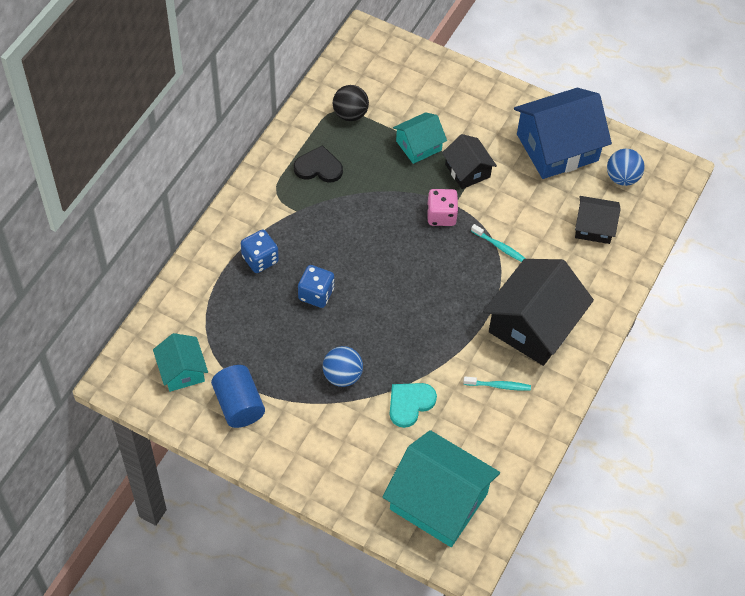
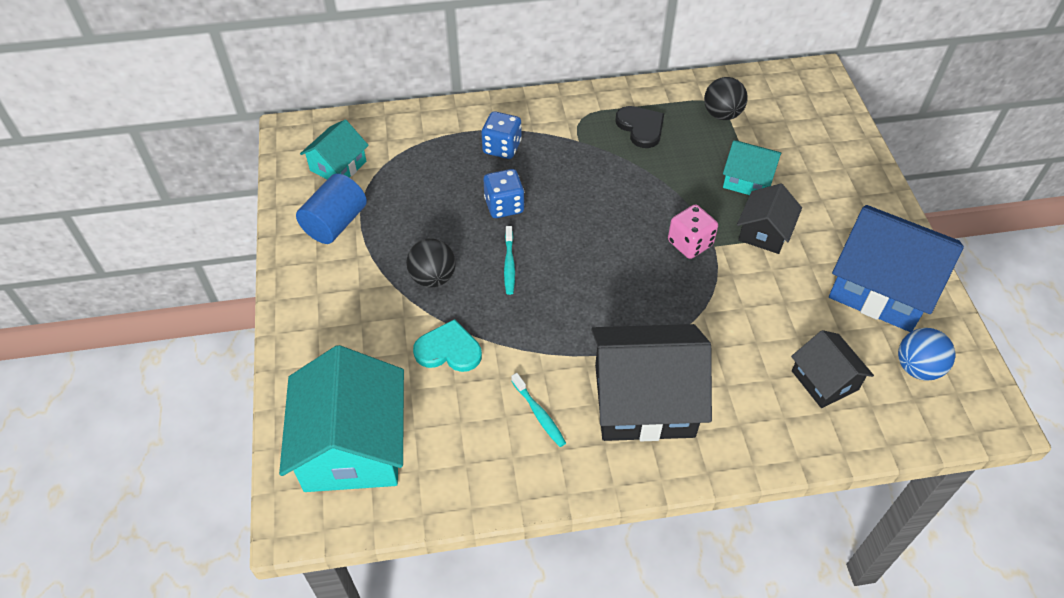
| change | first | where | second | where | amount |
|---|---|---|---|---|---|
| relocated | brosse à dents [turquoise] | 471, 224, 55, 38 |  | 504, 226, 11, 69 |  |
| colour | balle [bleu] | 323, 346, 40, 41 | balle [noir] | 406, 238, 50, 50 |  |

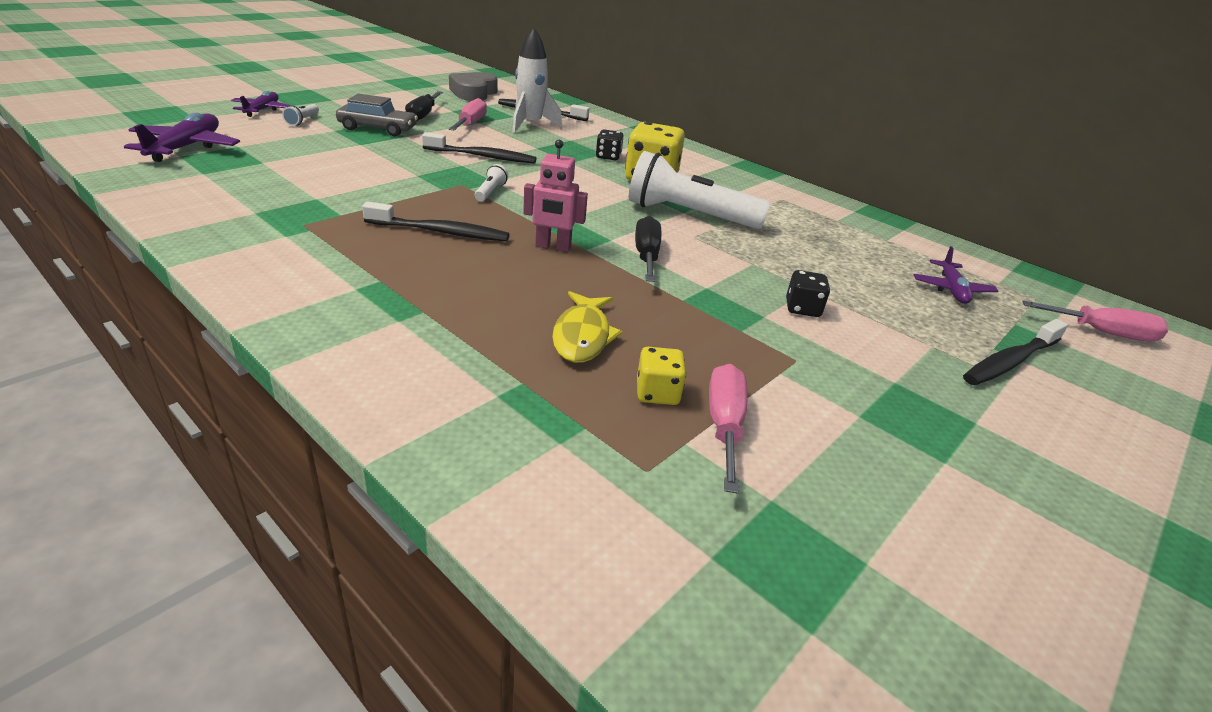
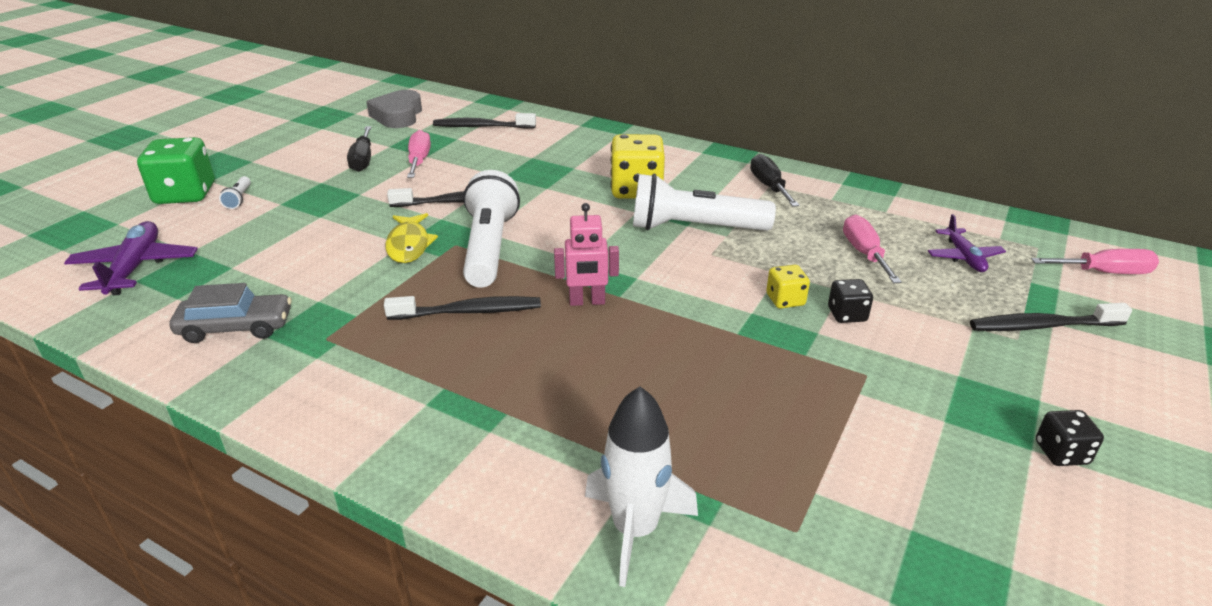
| change | first | where | second | where | amount |
|---|---|---|---|---|---|
| relocated | fusée [blanc] | 512, 28, 50, 105 |  | 585, 386, 113, 201 |  |
| exchanged | avion [violet] | 231, 91, 61, 26 | dé [vert] | 137, 137, 77, 67 |  |
| relocated | voiture [gris] | 336, 94, 82, 42 |  | 169, 283, 123, 60 |  |
| relocated | dé [noir] | 596, 129, 28, 31 |  | 1036, 410, 68, 56 |  |
| size | lampe de poche [blanc] | 475, 164, 33, 37 |  | 463, 170, 57, 118 | x2.49 |
| relocated | tournevis [noir] | 635, 216, 26, 66 |  | 750, 154, 50, 53 |  |
| relocated | poisson [jaune] | 552, 291, 70, 72 |  | 385, 213, 53, 50 |  |
| spun | brosse à dents [noir] | 963, 319, 105, 66 |  | 970, 303, 162, 28 | 45 degrees clockwise |
| relocated | dé [jaune] | 637, 347, 49, 58 |  | 766, 265, 44, 44 |  |
| relocated | tournevis [rose] | 709, 364, 39, 130 |  | 843, 214, 59, 69 |  |

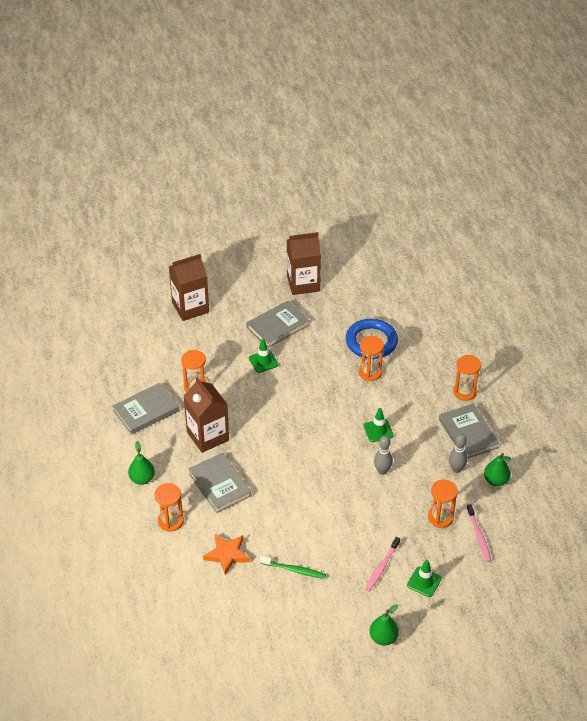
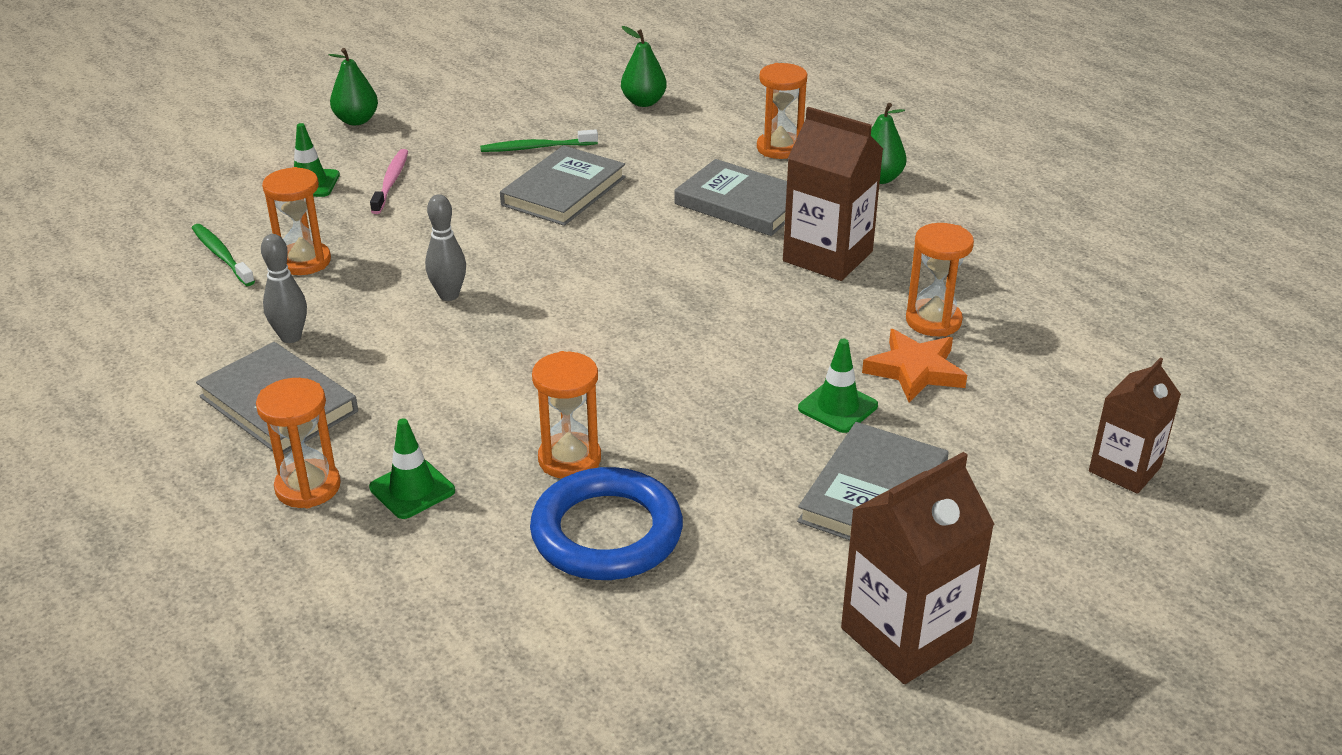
| change | first | where | second | where | amount |
|---|---|---|---|---|---|
| size | brique de lait [marron] | 169, 254, 40, 67 |  | 1089, 357, 92, 137 | x0.65 |
| relocated | livre [gris] | 112, 383, 68, 52 |  | 500, 145, 126, 81 |  |
| relocated | cône de chantier [vert] | 364, 408, 30, 34 |  | 369, 418, 86, 101 |  |
| relocated | poire [vert] | 484, 453, 28, 33 |  | 621, 26, 46, 81 |  |
| colour | brosse à dents [rose] | 467, 504, 25, 58 | brosse à dents [vert] | 192, 224, 63, 62 |  |
| relocated | étoile [orange] | 203, 534, 47, 41 |  | 862, 329, 105, 73 |  |

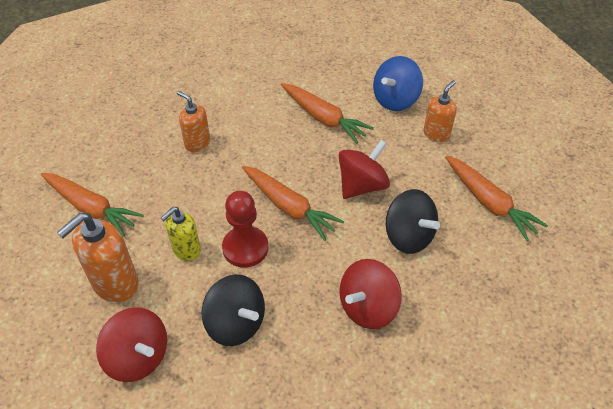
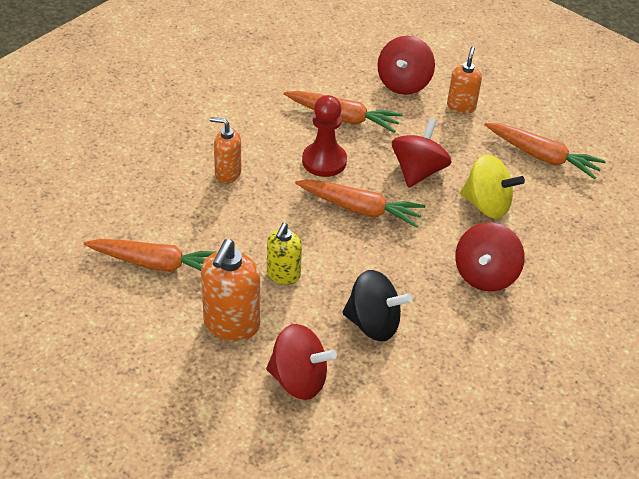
| change | first | where | second | where | amount |
|---|---|---|---|---|---|
| colour | toupie [bleu] | 373, 56, 50, 55 | toupie [rouge] | 378, 36, 57, 59 |  |
| colour | toupie [noir] | 386, 189, 54, 65 | toupie [jaune] | 460, 154, 65, 65 |  |
| relocated | pion [rouge] | 222, 191, 46, 77 |  | 302, 95, 45, 82 |  |

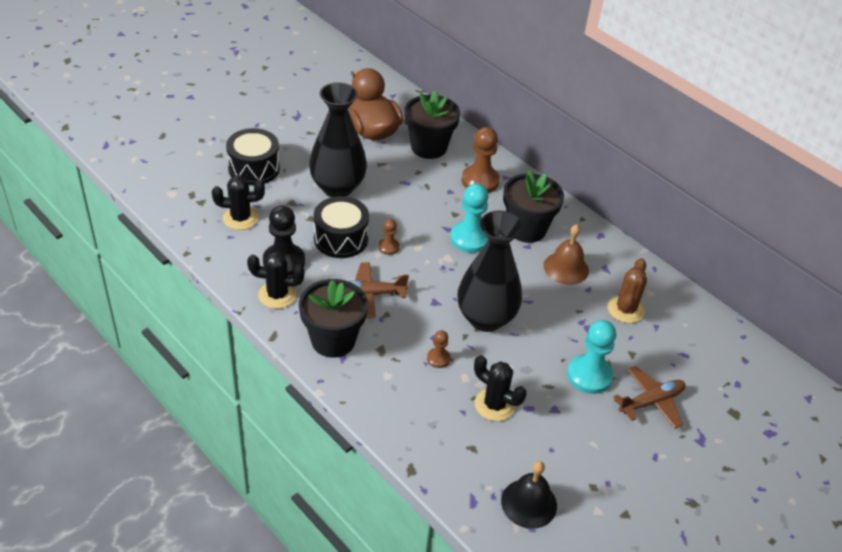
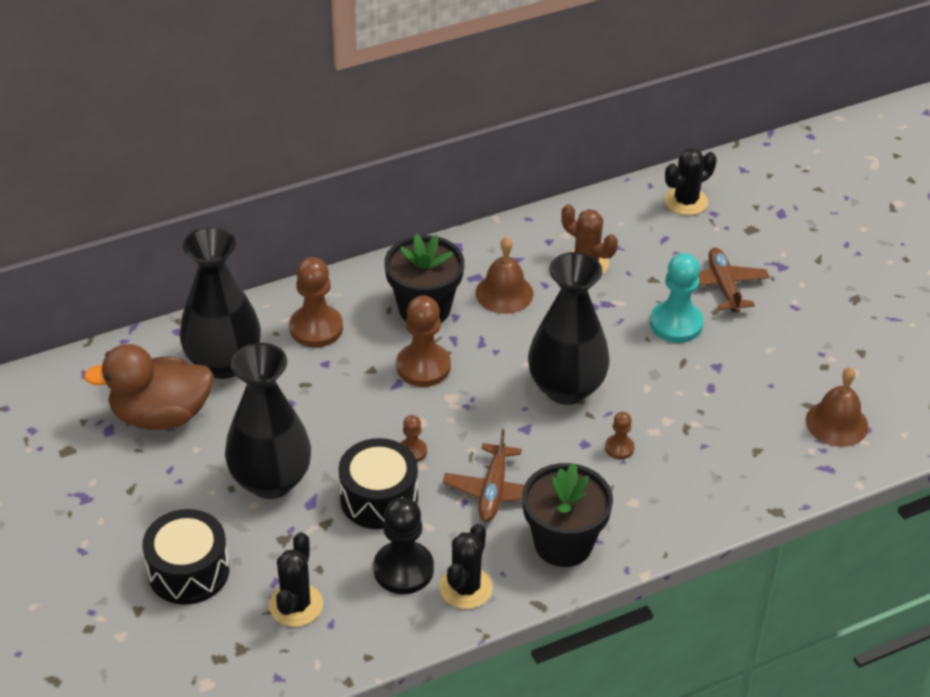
| change | first | where | second | where | amount |
|---|---|---|---|---|---|
| exchanged | pot de fleurs [noir] | 404, 91, 56, 68 | vase [noir] | 180, 226, 81, 153 |  |
| colour | pion [turquoise] | 450, 184, 39, 69 | pion [marron] | 396, 296, 55, 91 |  |
| relocated | cactus [noir] | 474, 355, 53, 66 |  | 665, 148, 52, 67 |  |
| colour | cloche [noir] | 501, 461, 56, 68 | cloche [marron] | 806, 367, 62, 80 |  |

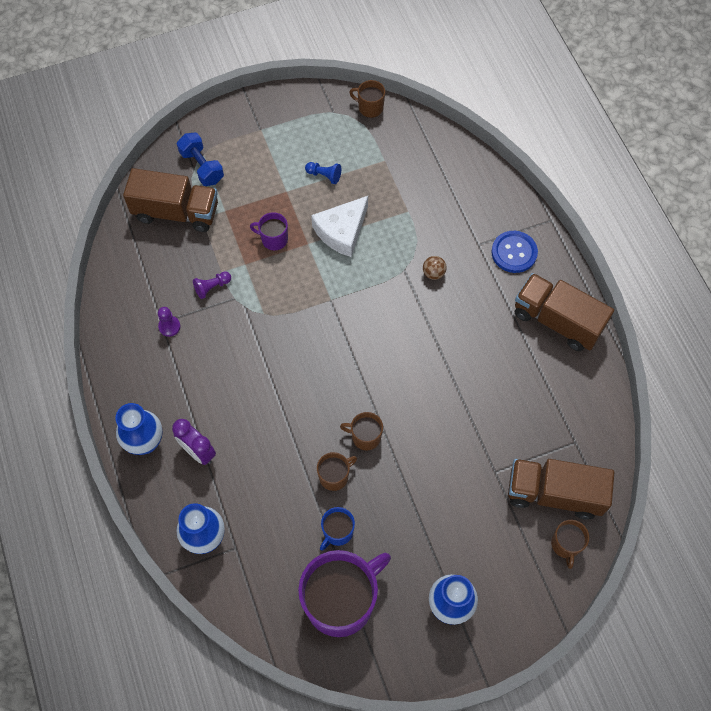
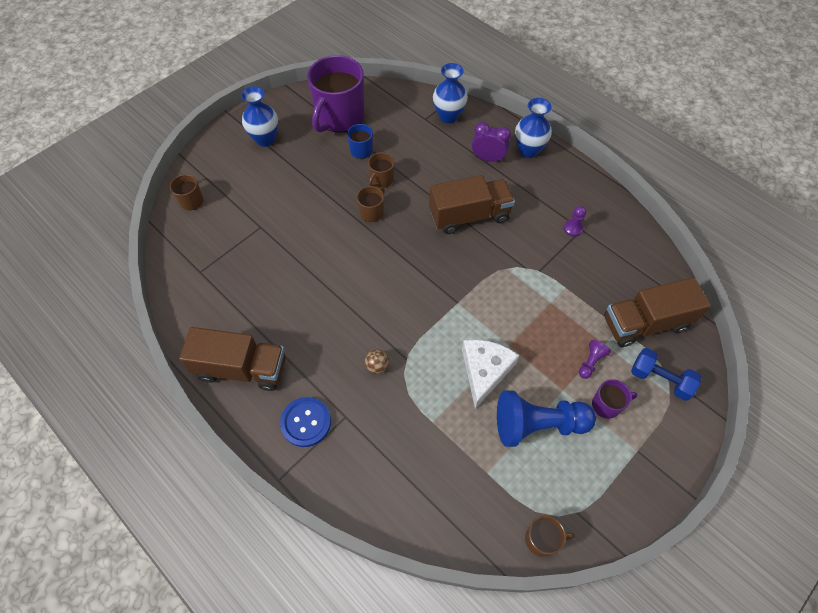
| change | first | where | second | where | amount |
|---|---|---|---|---|---|
| size | pion [bleu] | 305, 162, 36, 22 |  | 497, 390, 99, 57 | x2.32 |
| relocated | tasse [violet] | 250, 212, 38, 39 |  | 592, 379, 46, 40 |  |
| relocated | pion [violet] | 193, 271, 38, 28 |  | 579, 340, 32, 39 |  |
| spun | tasse [marron] | 340, 412, 43, 39 |  | 357, 186, 28, 36 | 45 degrees counterclockwise |
| relocated | camion [marron] | 508, 459, 106, 60 |  | 429, 175, 86, 59 |  |

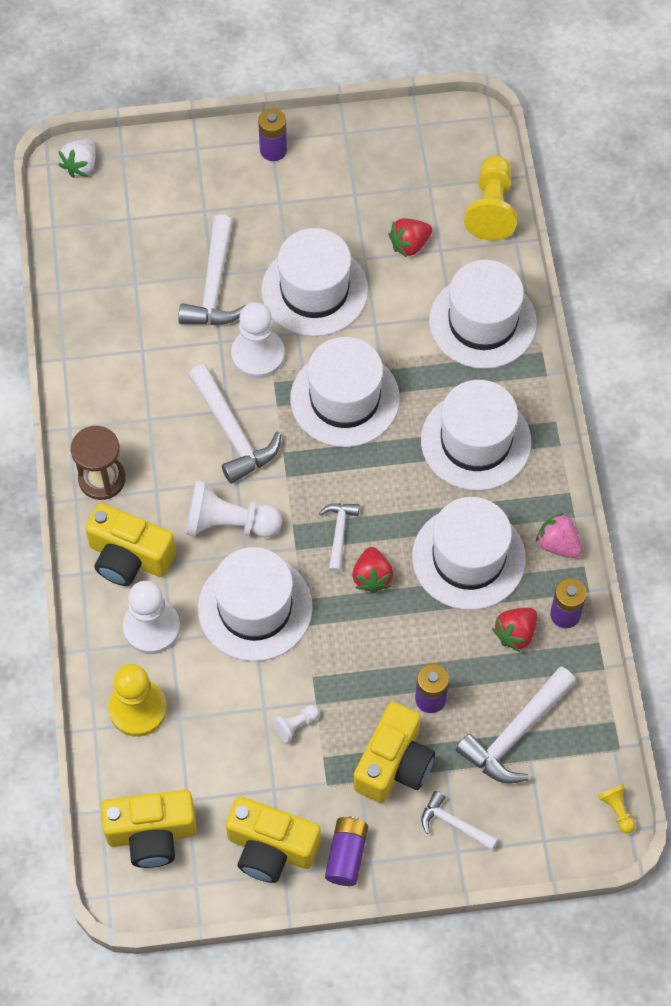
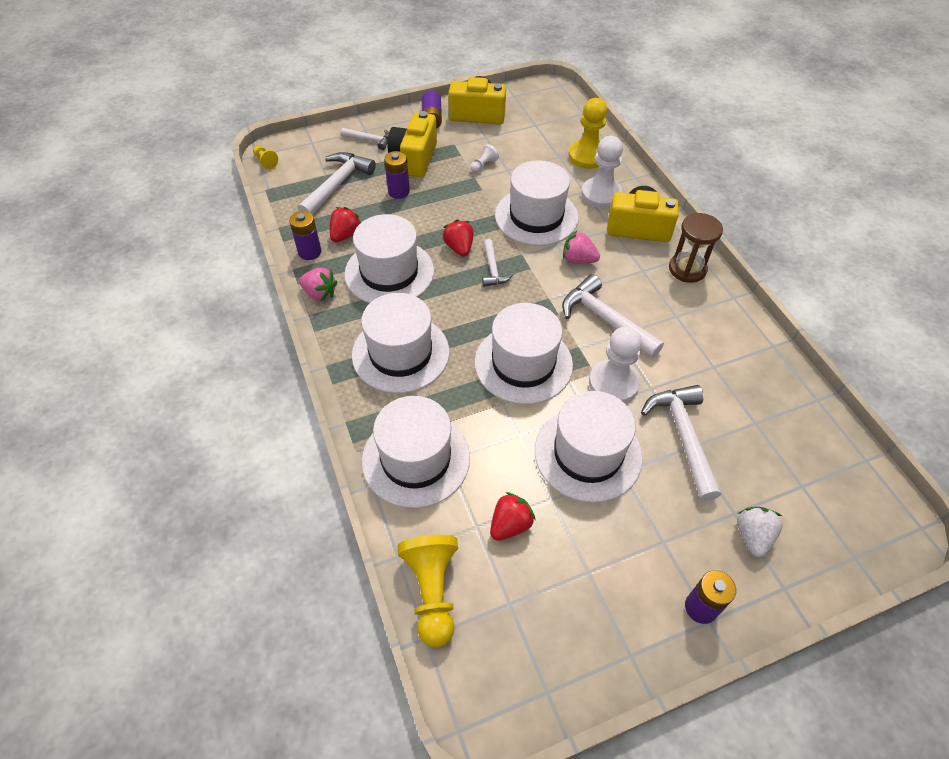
| change | first | where | second | where | amount |
|---|---|---|---|---|---|
| relocated | fraise [blanc] | 59, 139, 37, 39 |  | 737, 507, 45, 50 |  |
| exchanged | pion [blanc] | 186, 480, 96, 58 | fraise [rose] | 563, 231, 37, 33 |  |
| missing | appareil photo [jaune] | 101, 790, 96, 78 |  |  |  |

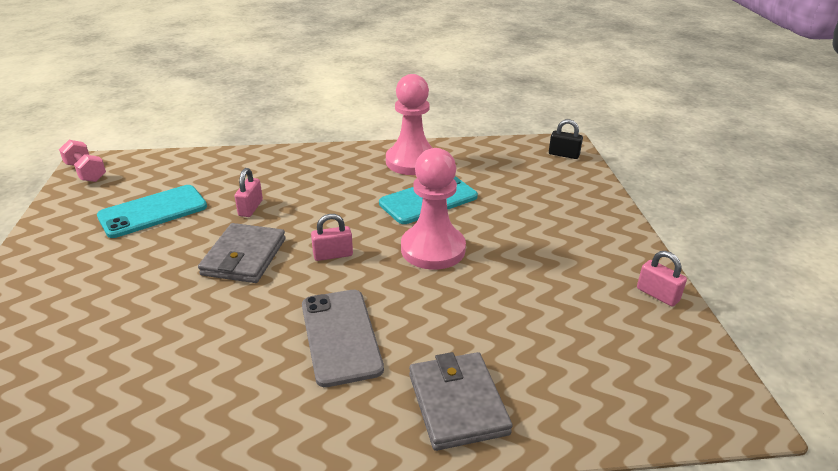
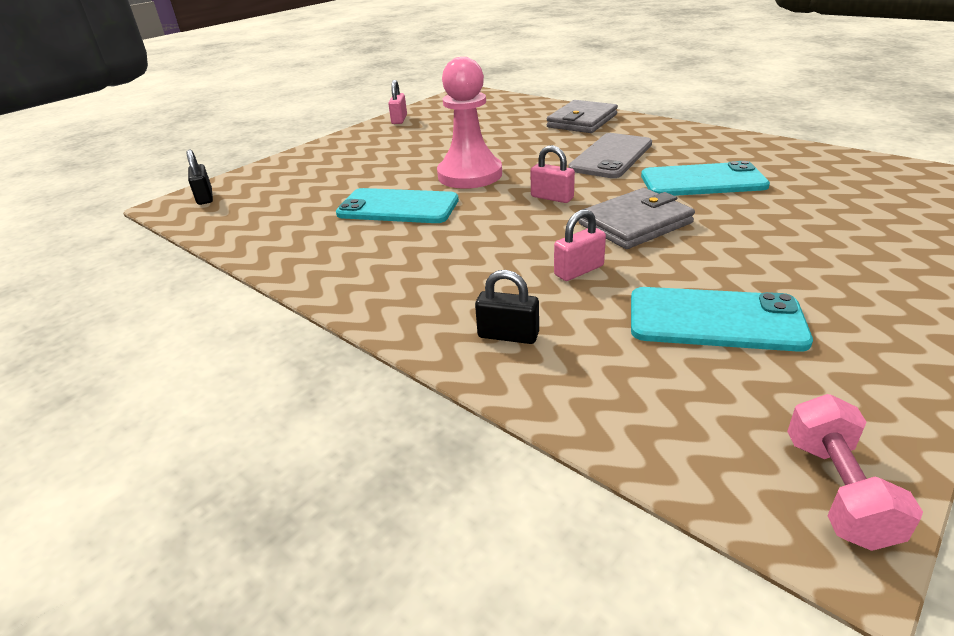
| change | first | where | second | where | amount |
|---|---|---|---|---|---|
| missing | pion [rose] | 386, 74, 46, 101 |  |  |  |
| appeared |  |  | téléphone [turquoise] | 641, 161, 129, 35 |  |
| appeared |  |  | cadenas [noir] | 475, 270, 64, 74 |  |

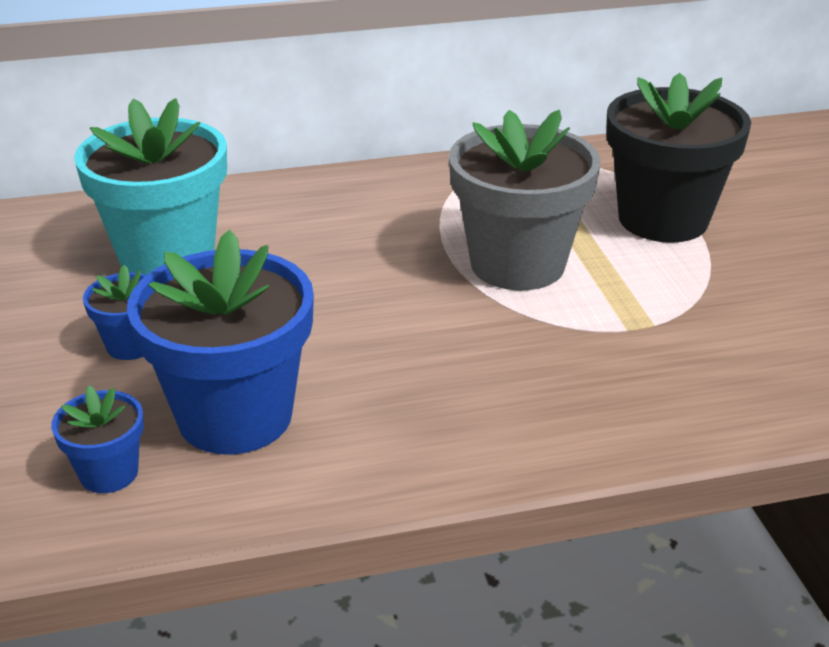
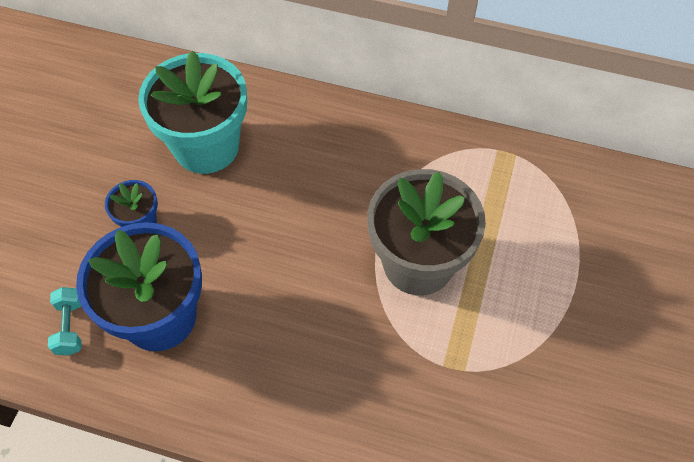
| change | first | where | second | where | amount |
|---|---|---|---|---|---|
| missing | pot de fleurs [noir] | 606, 73, 145, 170 |  |  |  |
| exchanged | pot de fleurs [bleu] | 51, 386, 93, 107 | haltère [turquoise] | 48, 287, 34, 69 |  |

